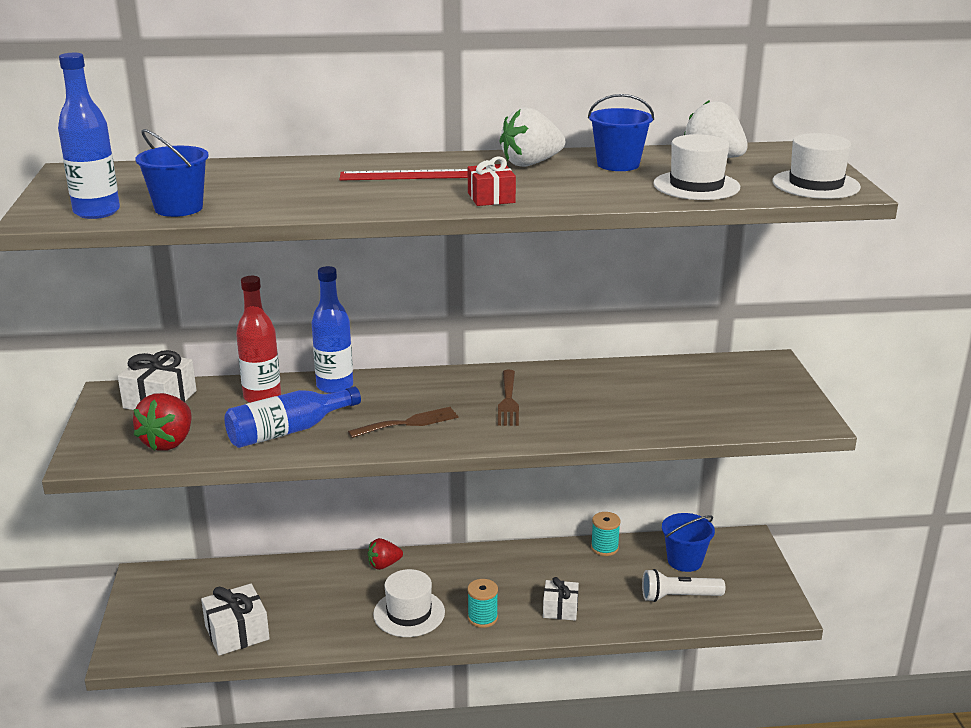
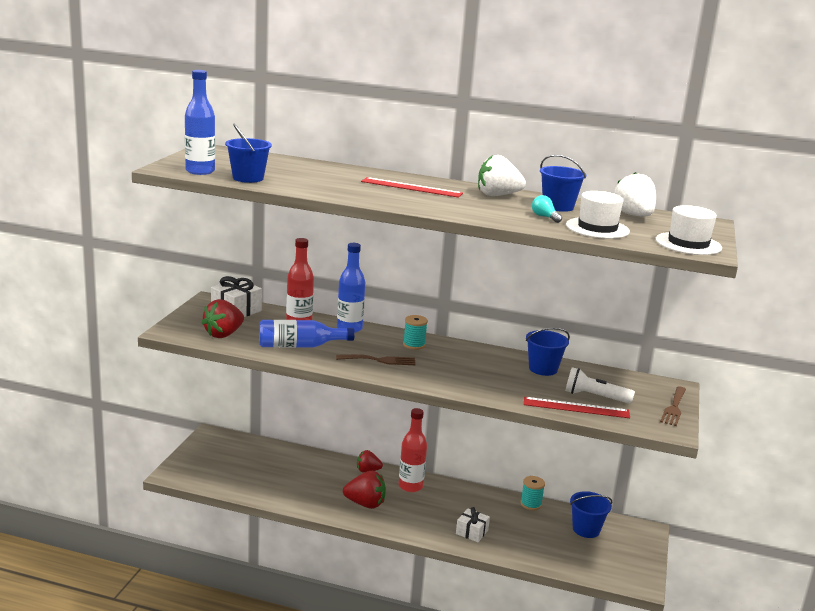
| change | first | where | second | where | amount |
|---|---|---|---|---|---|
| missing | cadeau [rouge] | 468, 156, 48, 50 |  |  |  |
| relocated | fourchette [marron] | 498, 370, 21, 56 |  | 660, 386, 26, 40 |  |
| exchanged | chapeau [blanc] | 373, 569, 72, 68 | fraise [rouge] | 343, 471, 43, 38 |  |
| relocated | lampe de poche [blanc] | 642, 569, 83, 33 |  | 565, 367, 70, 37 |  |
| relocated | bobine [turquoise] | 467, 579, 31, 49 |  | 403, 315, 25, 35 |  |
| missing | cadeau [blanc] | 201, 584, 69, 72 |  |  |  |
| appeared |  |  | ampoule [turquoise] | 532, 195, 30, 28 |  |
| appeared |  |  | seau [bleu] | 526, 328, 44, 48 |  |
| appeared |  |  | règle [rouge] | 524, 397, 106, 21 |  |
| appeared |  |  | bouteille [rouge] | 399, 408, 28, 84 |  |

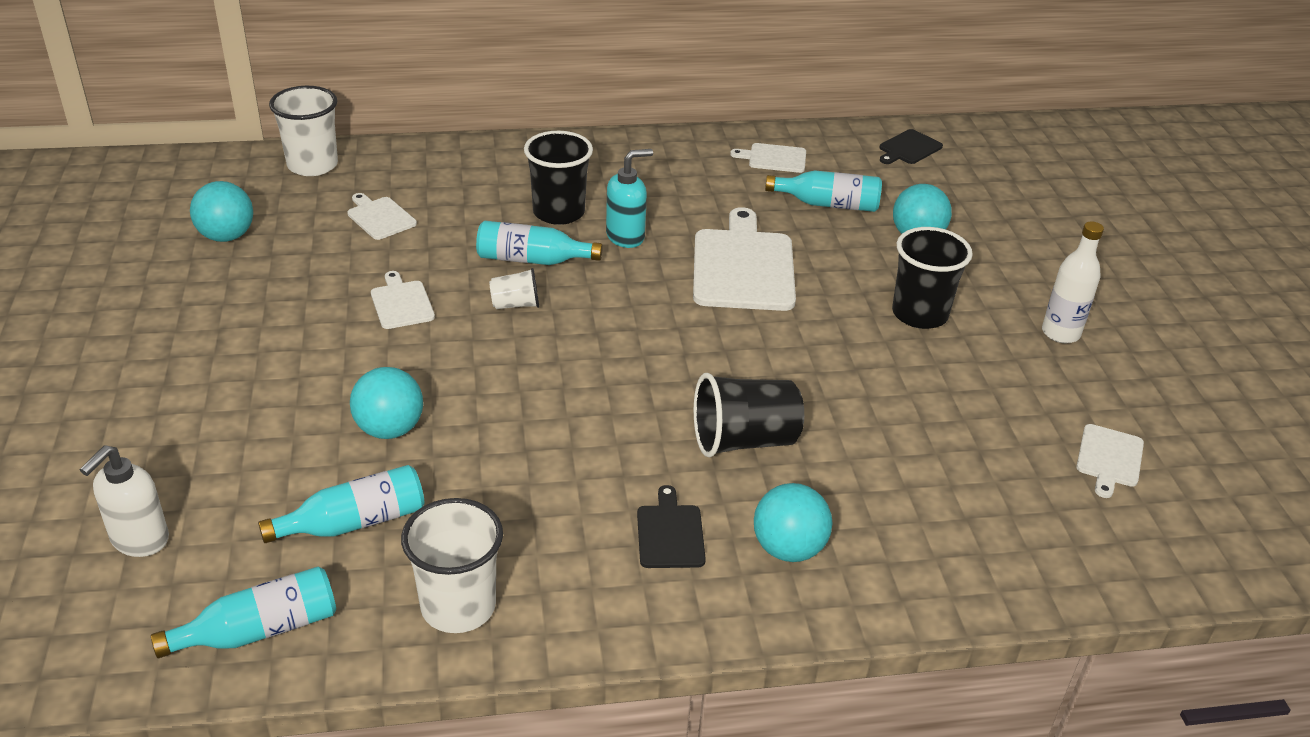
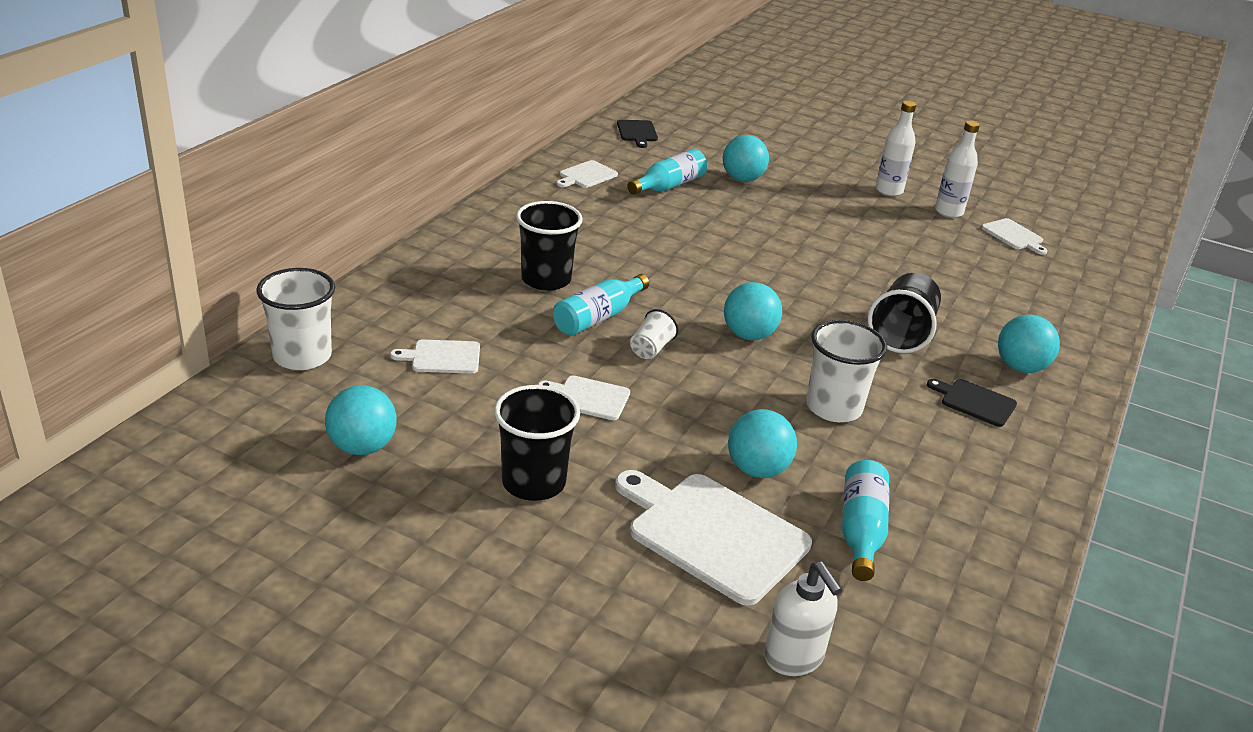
| change | first | where | second | where | amount |
|---|---|---|---|---|---|
| missing | distributeur de savon [turquoise] | 606, 149, 47, 99 |  |  |  |
| relocated | planche à découper [blanc] | 693, 207, 103, 104 |  | 615, 470, 197, 136 |  |
| relocated | gobelet [noir] | 892, 227, 81, 102 |  | 494, 385, 86, 116 |  |
| relocated | gobelet [blanc] | 401, 498, 102, 135 |  | 806, 320, 81, 102 |  |
| missing | bouteille [turquoise] | 151, 566, 185, 92 |  |  |  |
| appeared |  |  | bouteille [blanc] | 935, 120, 45, 98 |  |
| appeared |  |  | balle [turquoise] | 724, 282, 58, 58 |  |

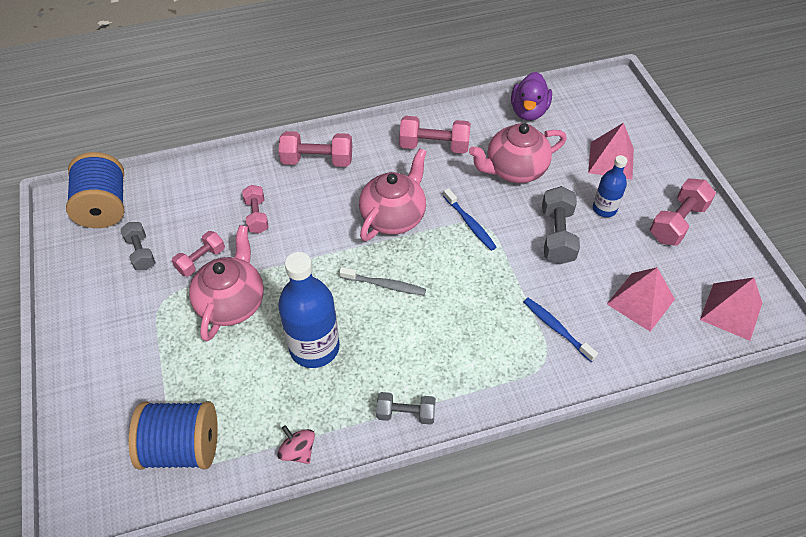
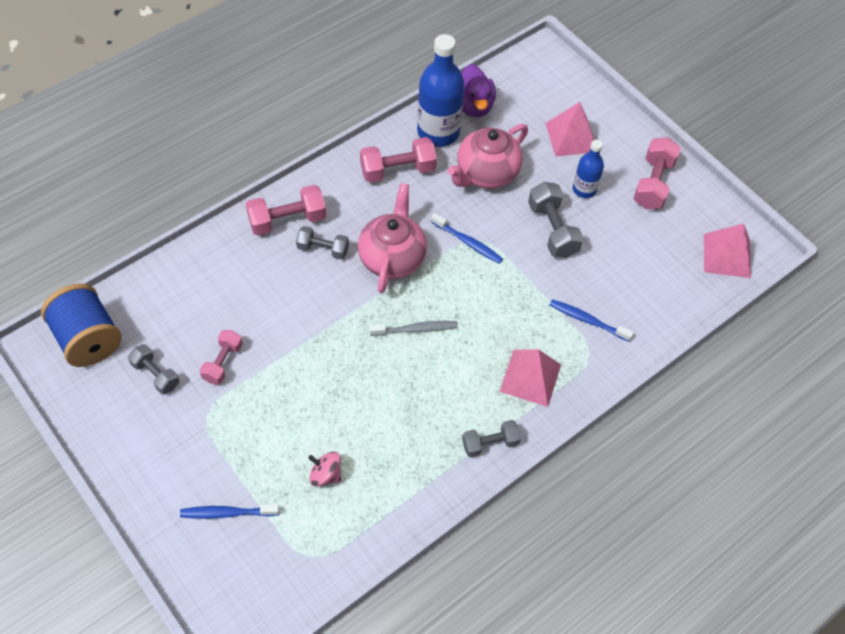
| change | first | where | second | where | amount |
|---|---|---|---|---|---|
| missing | haltère [rose] | 242, 185, 27, 49 |  |  |  |
| missing | théière [rose] | 189, 225, 75, 116 |  |  |  |
| relocated | bouteille [bleu] | 278, 252, 62, 116 |  | 417, 34, 48, 113 |  |
| relocated | pyramide [rose] | 607, 267, 68, 65 |  | 499, 349, 62, 58 |  |
| missing | bobine [bleu] | 128, 401, 90, 69 |  |  |  |
| relocated | toupie [rose] | 277, 425, 38, 39 |  | 308, 452, 33, 35 |  |
| appeared |  |  | haltère [gris] | 296, 226, 53, 33 |  |
| appeared |  |  | brosse à dents [bleu] | 180, 504, 99, 15 |  |

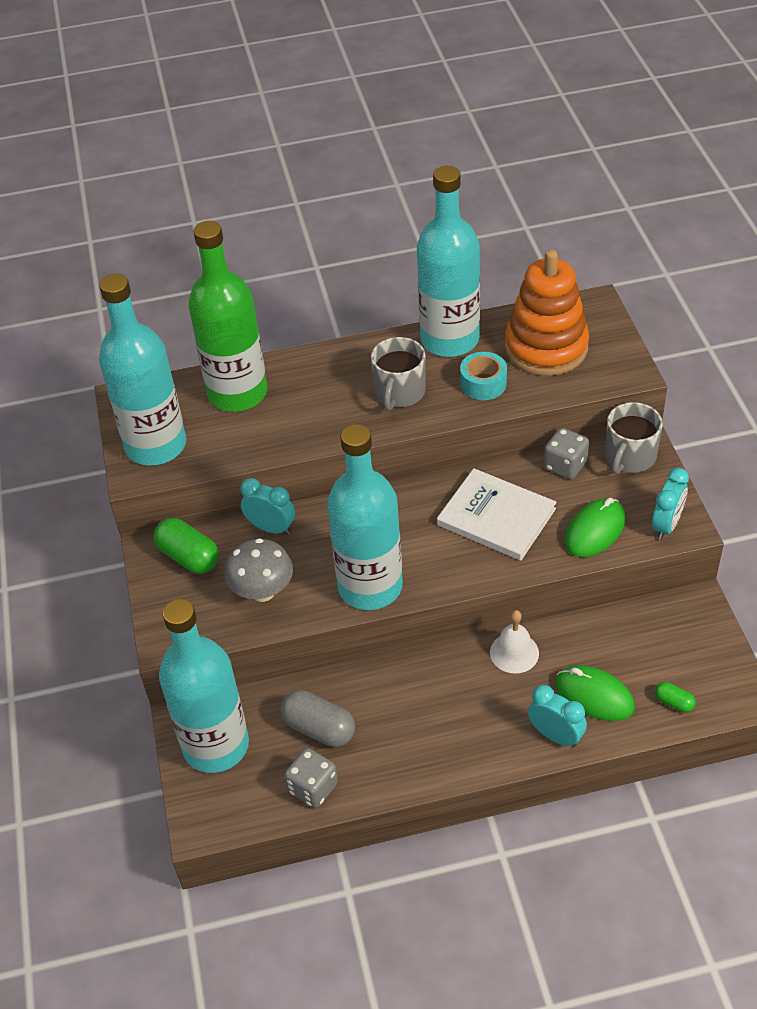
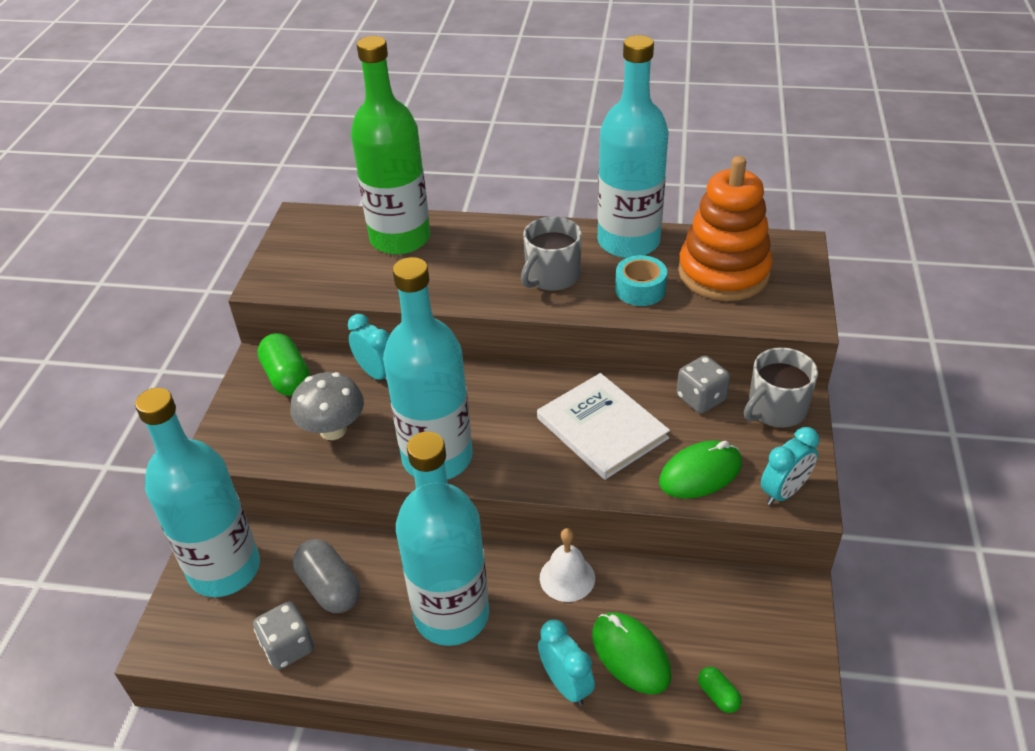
| change | first | where | second | where | amount |
|---|---|---|---|---|---|
| relocated | bouteille [turquoise] | 99, 274, 87, 192 |  | 396, 431, 93, 215 |  |

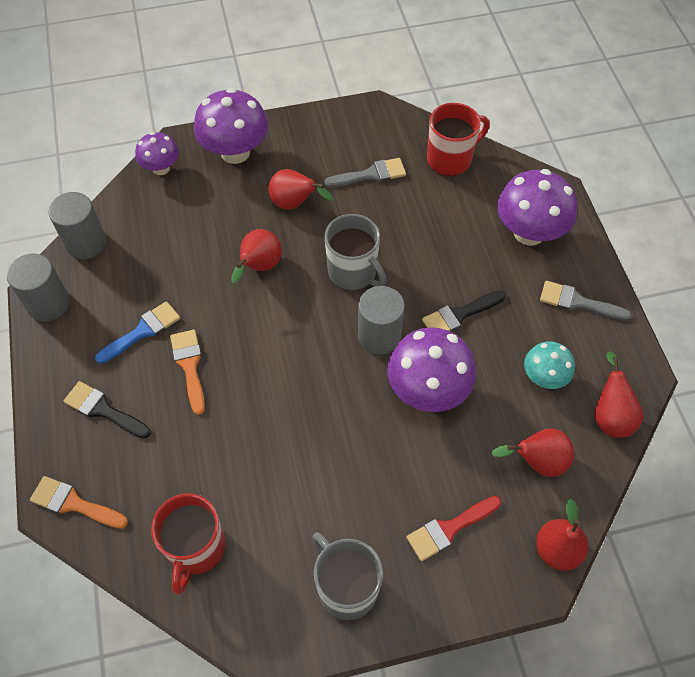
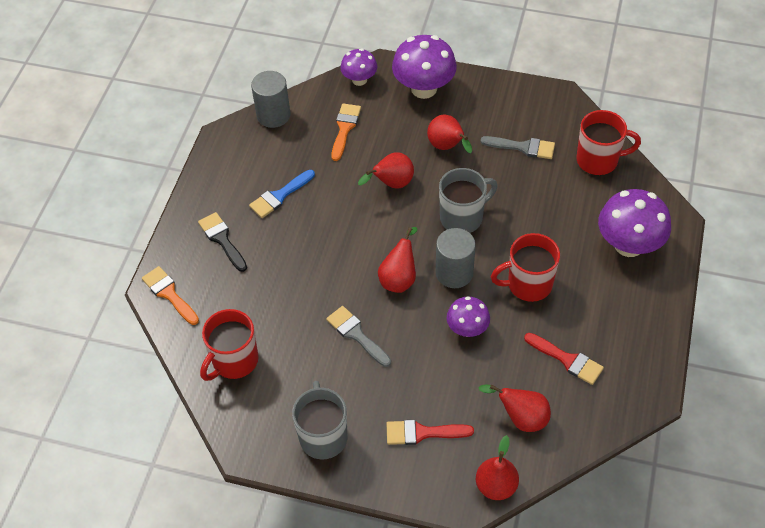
| change | first | where | second | where | amount |
|---|---|---|---|---|---|
| spun | tasse [gris] | 325, 214, 62, 76 |  | 439, 168, 59, 65 | 105 degrees counterclockwise |
| missing | cylindre [gris] | 7, 254, 63, 67 |  |  |  |
| relocated | pinceau [gris] | 540, 281, 91, 40 |  | 326, 306, 65, 61 |  |
| exchanged | pinceau [noir] | 422, 290, 84, 42 | tasse [rouge] | 491, 233, 69, 69 |  |
| spun | pinceau [bleu] | 95, 301, 85, 63 |  | 249, 170, 66, 48 | 150 degrees clockwise |
| size | champignon [violet] | 387, 327, 89, 85 |  | 447, 296, 43, 41 | x0.58 |
| relocated | pinceau [orange] | 170, 330, 35, 85 |  | 331, 103, 30, 58 |  |
| exchanged | champignon [turquoise] | 524, 341, 51, 48 | pinceau [rouge] | 524, 333, 80, 52 |  |
| relocated | poire [rouge] | 594, 351, 50, 87 |  | 378, 227, 40, 66 |  |

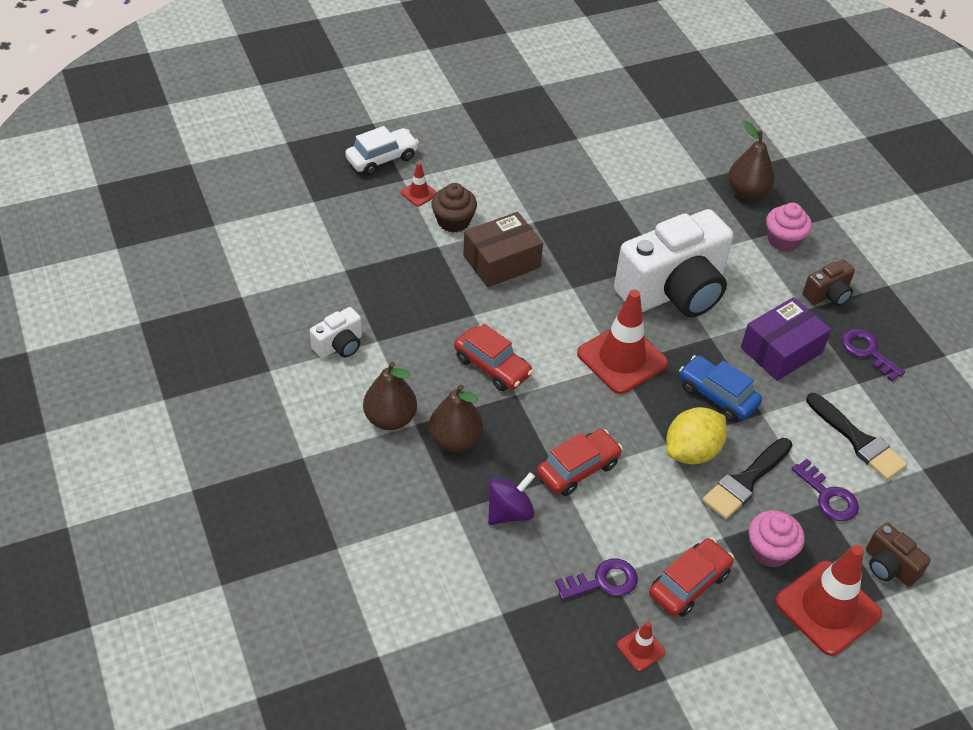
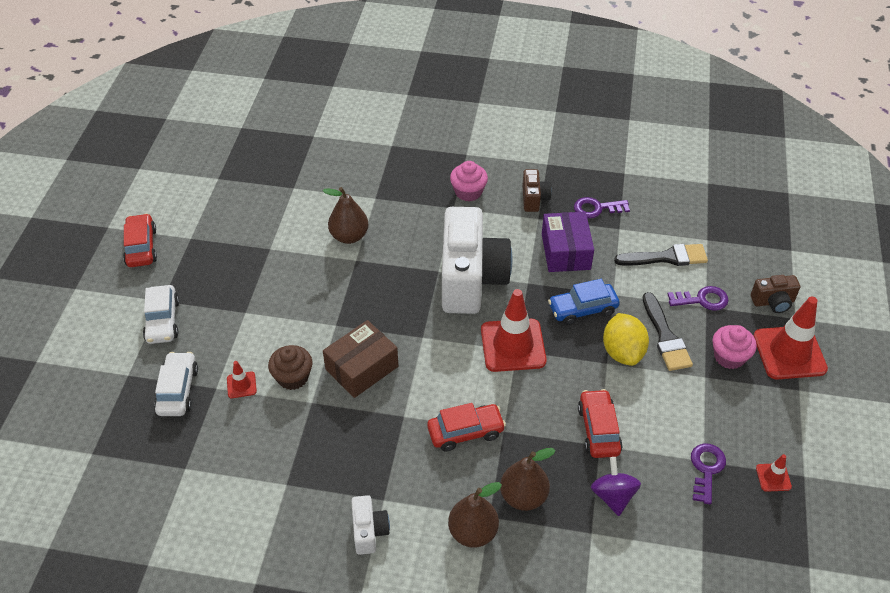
| change | first | where | second | where | amount |
|---|---|---|---|---|---|
| relocated | poire [marron] | 728, 120, 46, 79 |  | 323, 187, 46, 57 |  |
| spun | boîte [marron] | 463, 212, 80, 75 |  | 323, 320, 75, 78 | 45 degrees clockwise |
| relocated | voiture [rouge] | 649, 538, 85, 79 |  | 123, 213, 34, 54 |  |
| appeared |  |  | voiture [blanc] | 143, 285, 36, 59 |  |

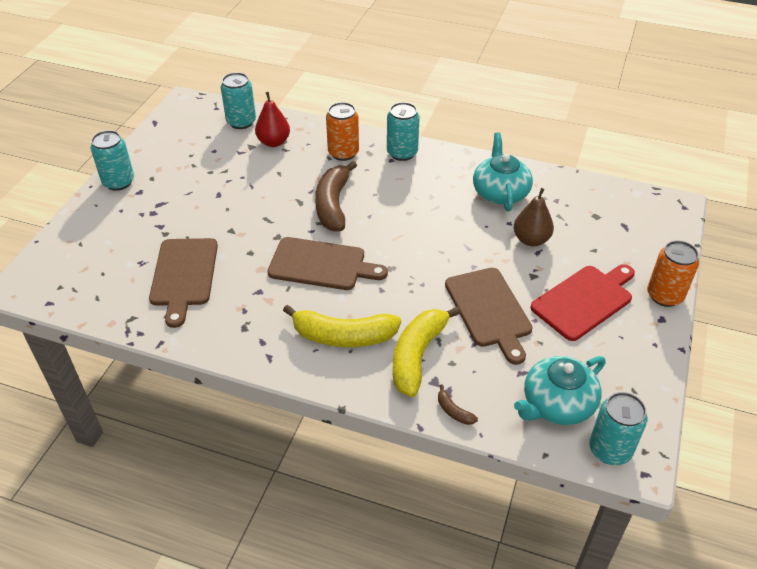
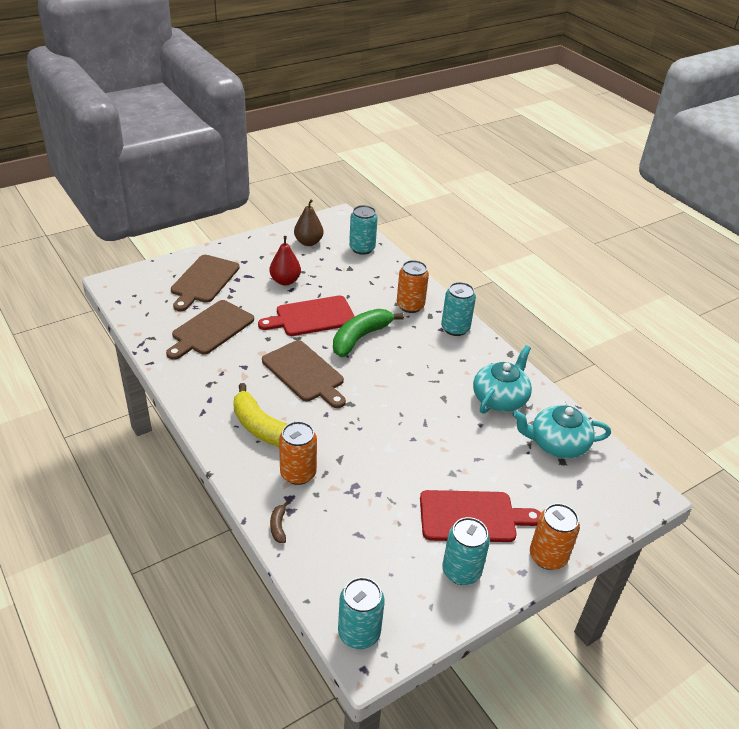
| change | first | where | second | where | amount |
|---|---|---|---|---|---|
| relocated | poire [rouge] | 255, 92, 35, 55 |  | 270, 236, 31, 49 |  |
| relocated | canette [turquoise] | 91, 130, 43, 61 |  | 442, 517, 48, 68 |  |
| colour | banane [marron] | 315, 161, 42, 71 | banane [vert] | 333, 309, 71, 48 |  |
| relocated | poire [marron] | 514, 188, 40, 58 |  | 294, 199, 29, 47 |  |
| relocated | planche à découper [marron] | 445, 268, 88, 97 |  | 171, 255, 69, 56 |  |
| exchanged | banane [jaune] | 393, 306, 68, 91 | canette [orange] | 279, 421, 38, 64 |  |
| relocated | théière [turquoise] | 514, 356, 91, 69 |  | 512, 405, 99, 53 |  |
| appeared |  |  | planche à découper [rouge] | 258, 296, 97, 40 |  |

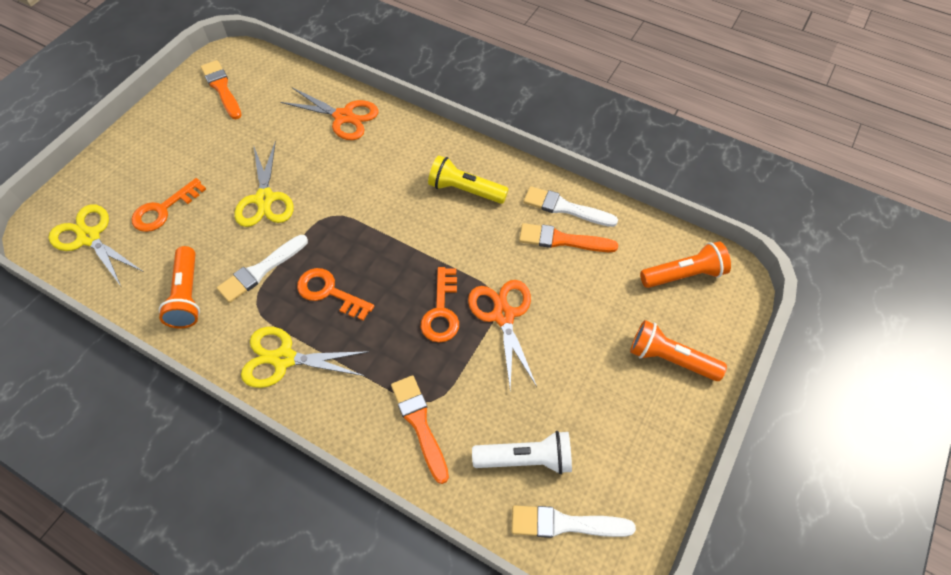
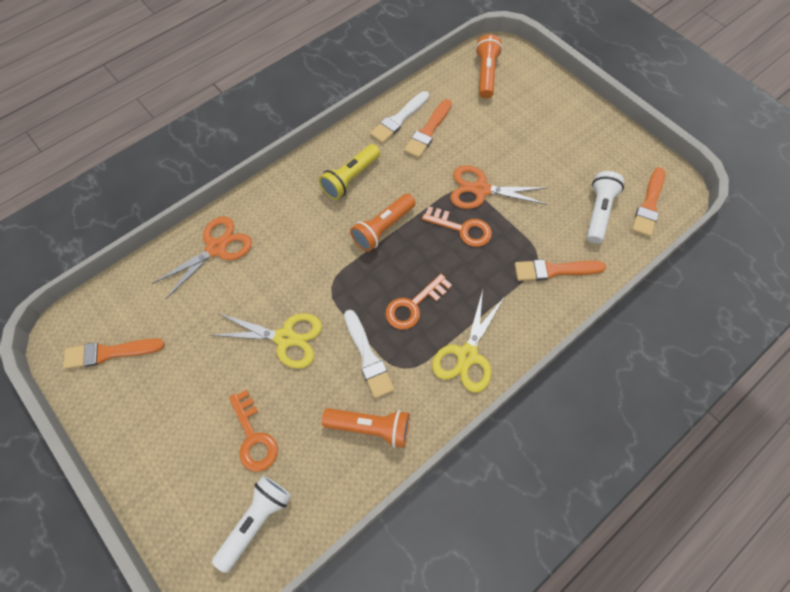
| change | first | where | second | where | amount |
|---|---|---|---|---|---|
| exchanged | ciseaux [jaune] | 48, 204, 94, 82 | lampe de poche [blanc] | 212, 476, 80, 97 |  |
| relocated | lampe de poche [orange] | 630, 320, 97, 61 |  | 350, 194, 66, 58 |  |
| colour | pinceau [blanc] | 511, 505, 125, 33 | pinceau [orange] | 632, 167, 33, 70 |  |

